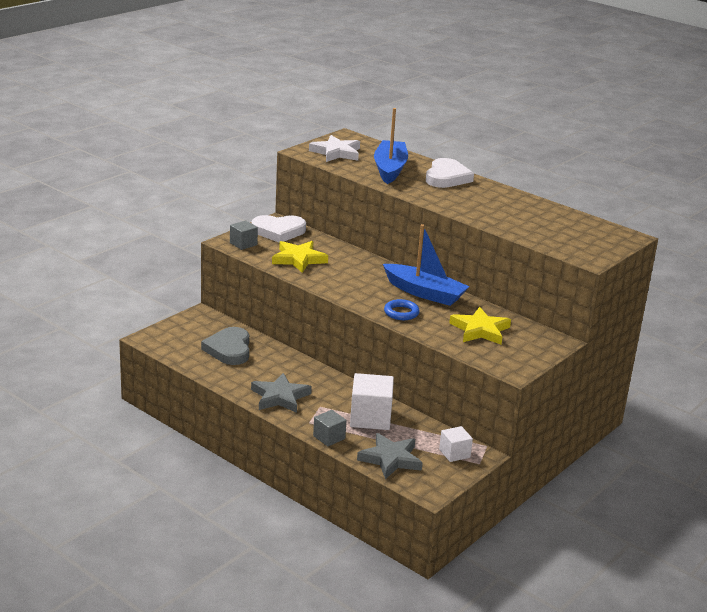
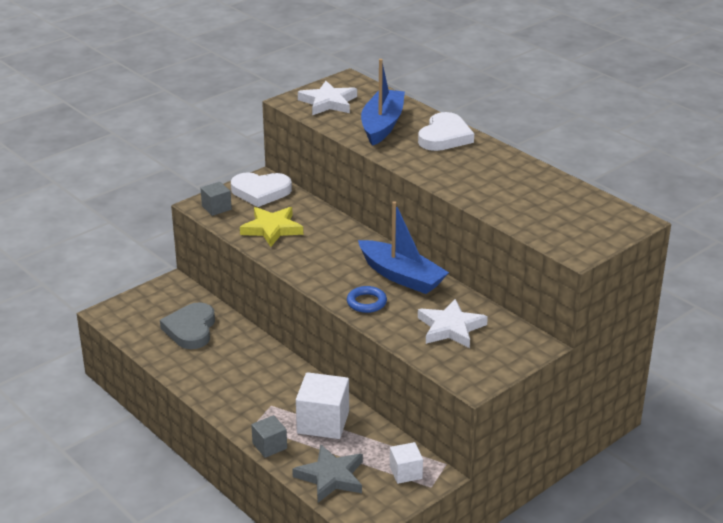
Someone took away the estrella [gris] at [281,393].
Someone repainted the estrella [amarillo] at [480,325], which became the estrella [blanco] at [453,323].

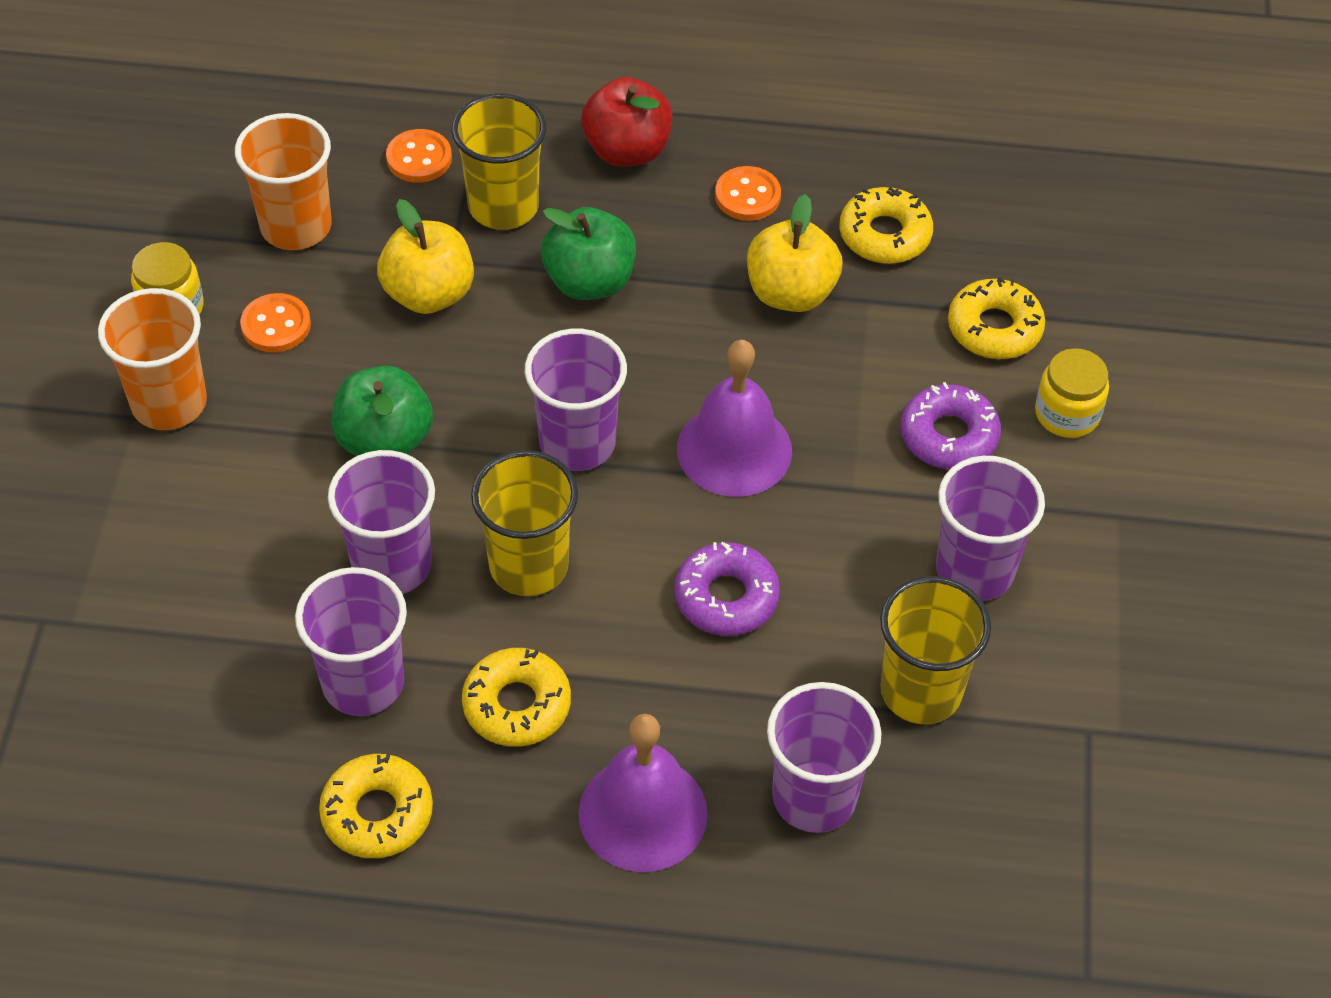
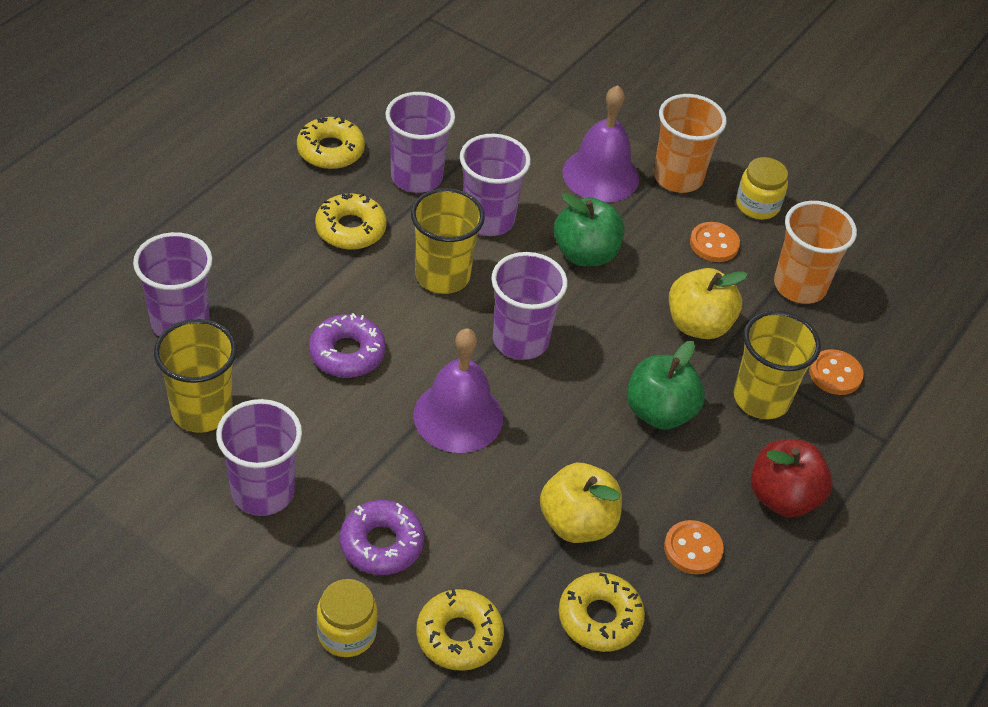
Someone carried the campana [morado] from [643,793] to [600,144].

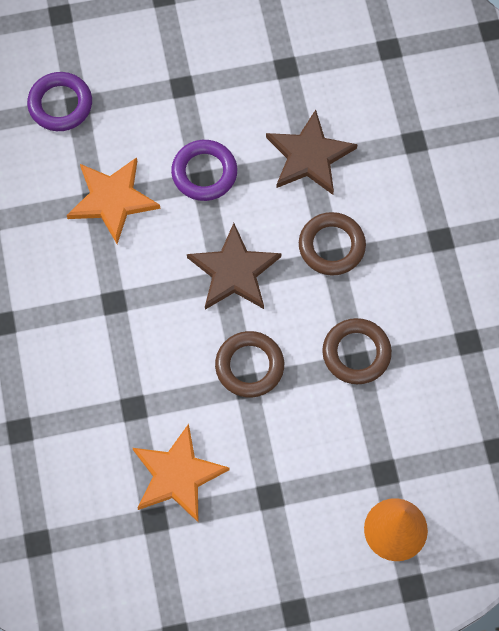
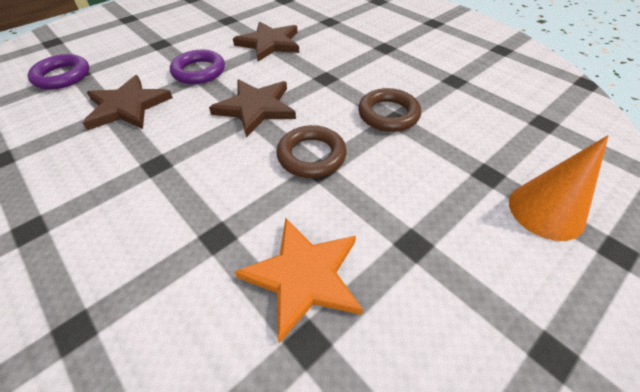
Someone repainted the estrella [naranja] at [113,200], which became the estrella [marrón] at [128,102].
Someone took away the anillo [marrón] at [332,244].

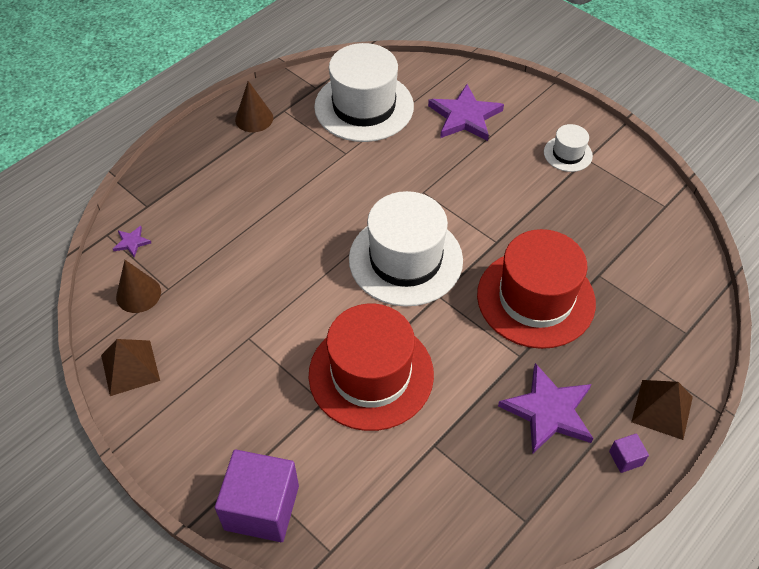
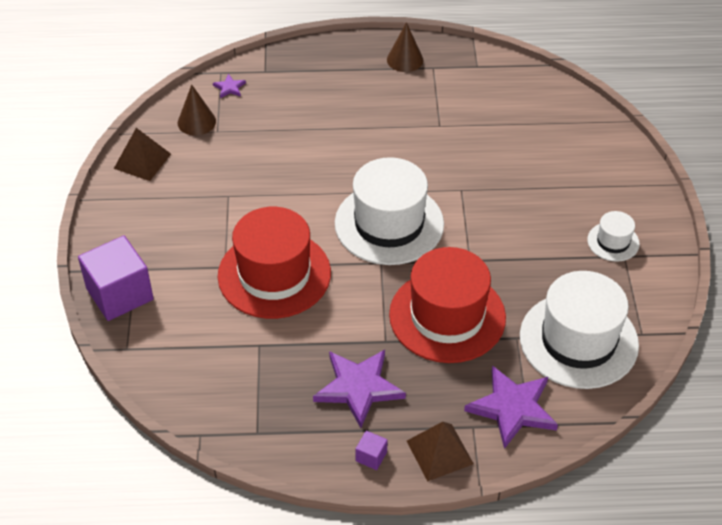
Someone carried the sombrero [blanco] from [364,92] to [579,330].
Someone carried the estrella [morado] from [466,112] to [511,407].

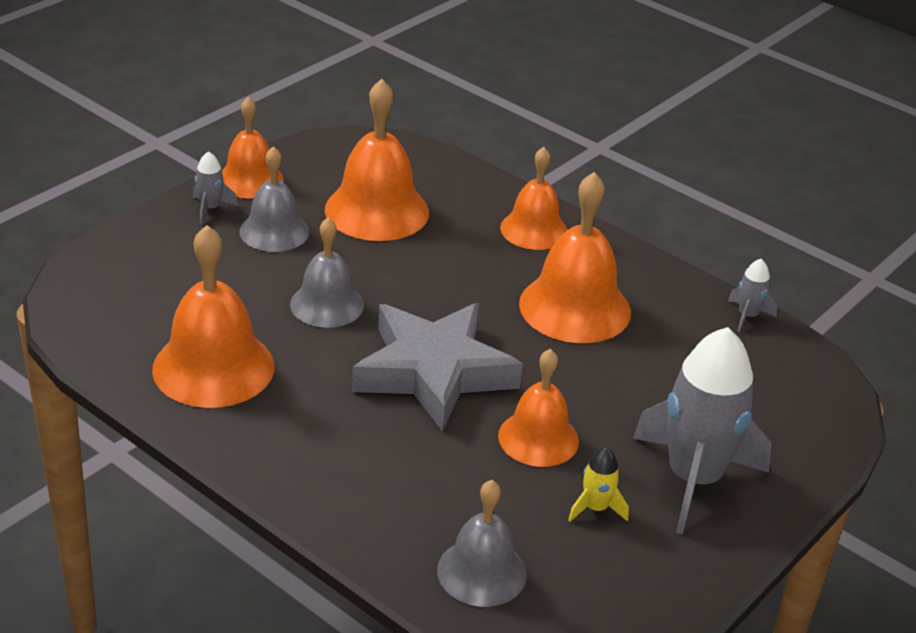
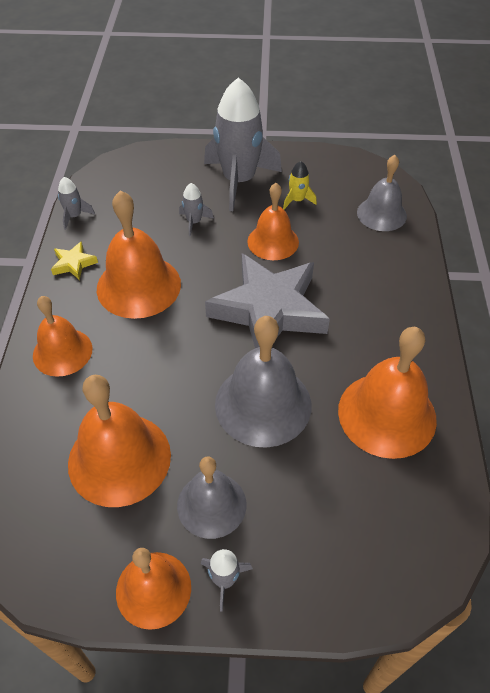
Someone scaled the campana [gris] at [327,272] by 1.54.
Someone put down the estrella [amarillo] at [74,260].
Someone put down the cohete [gris] at [196,209].

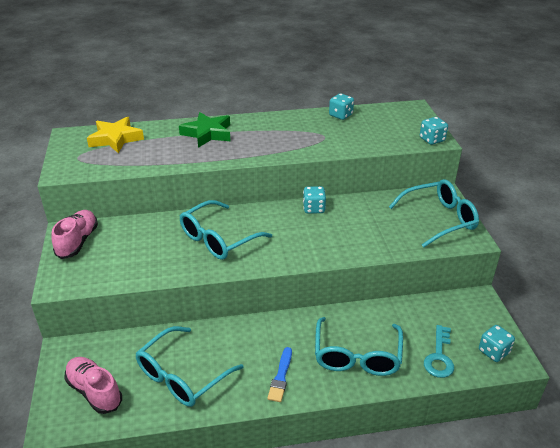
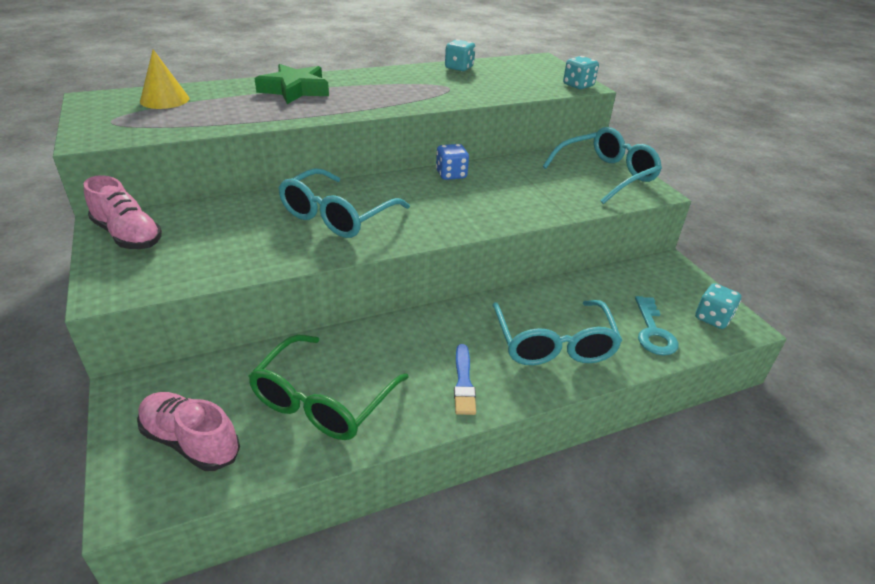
Someone rotated the zapato [rosa] at [74,234] by 135 degrees clockwise.
Someone swapped the estrella [amarillo] at [115,135] for the cono [amarillo] at [164,79].
Someone repainted the gafas [turquesa] at [189,366], which became the gafas [verde] at [328,387].
Someone repainted the dado [turquesa] at [314,200], which became the dado [azul] at [452,162].

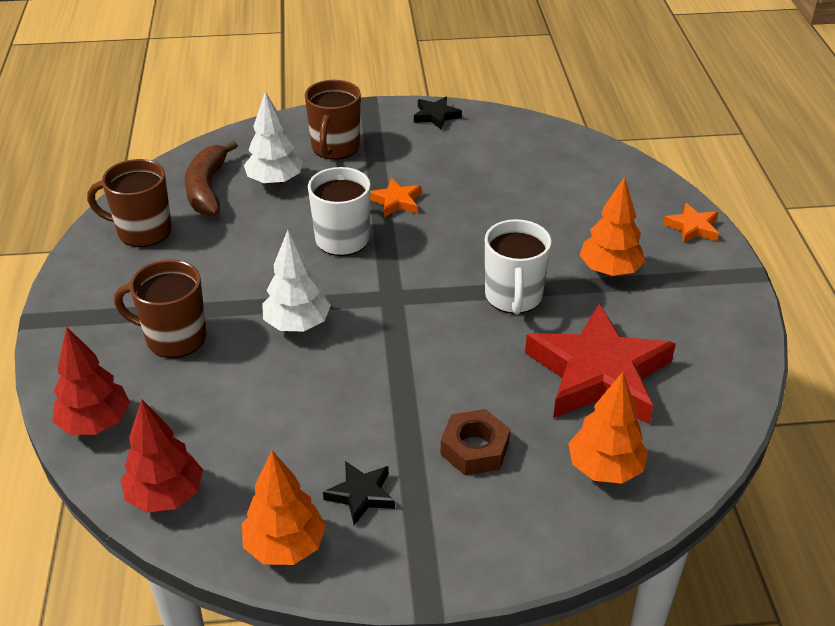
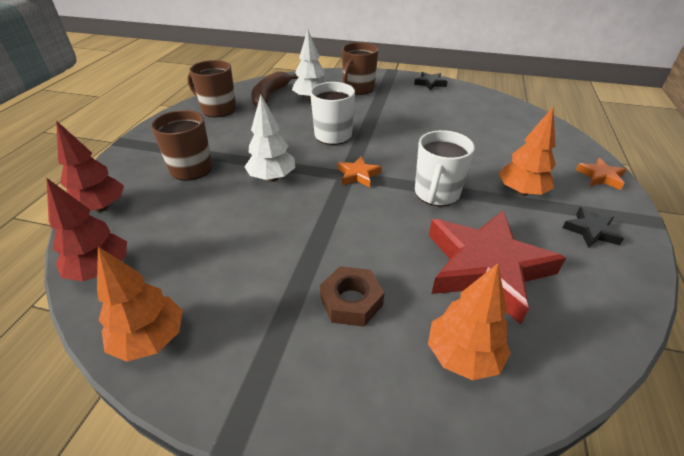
Someone carried the estrella [negro] from [359,493] to [593,227].
Someone carried the estrella [naranja] from [395,197] to [360,171].

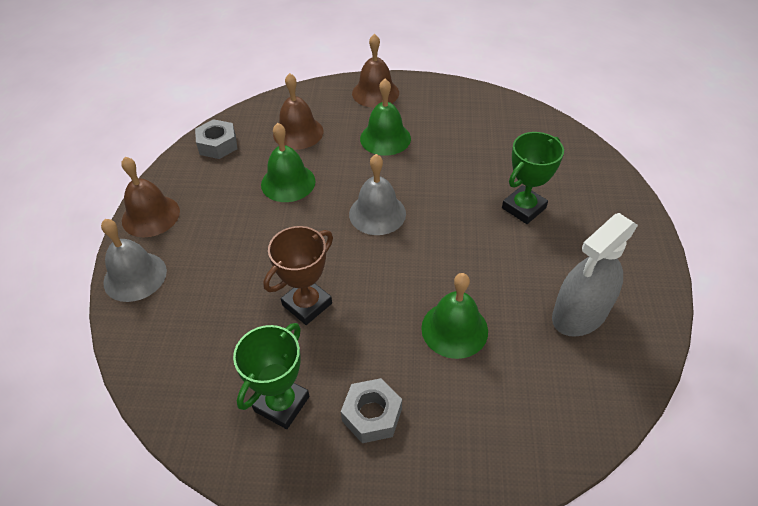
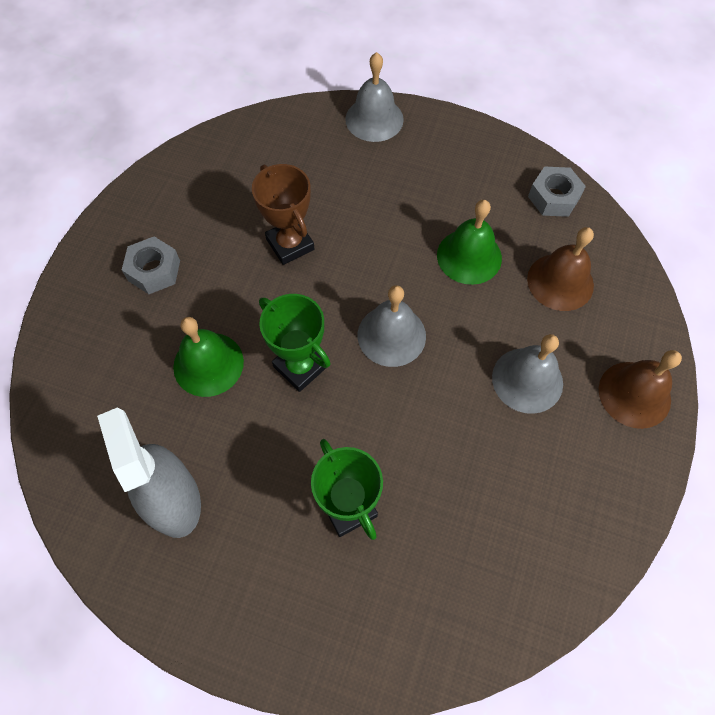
Someone took away the campana [marrón] at [150,197].
Someone carried the trofeo [verde] from [271,376] to [295,343].
Someone repainted the campana [verde] at [385,117], which became the campana [gris] at [527,374].

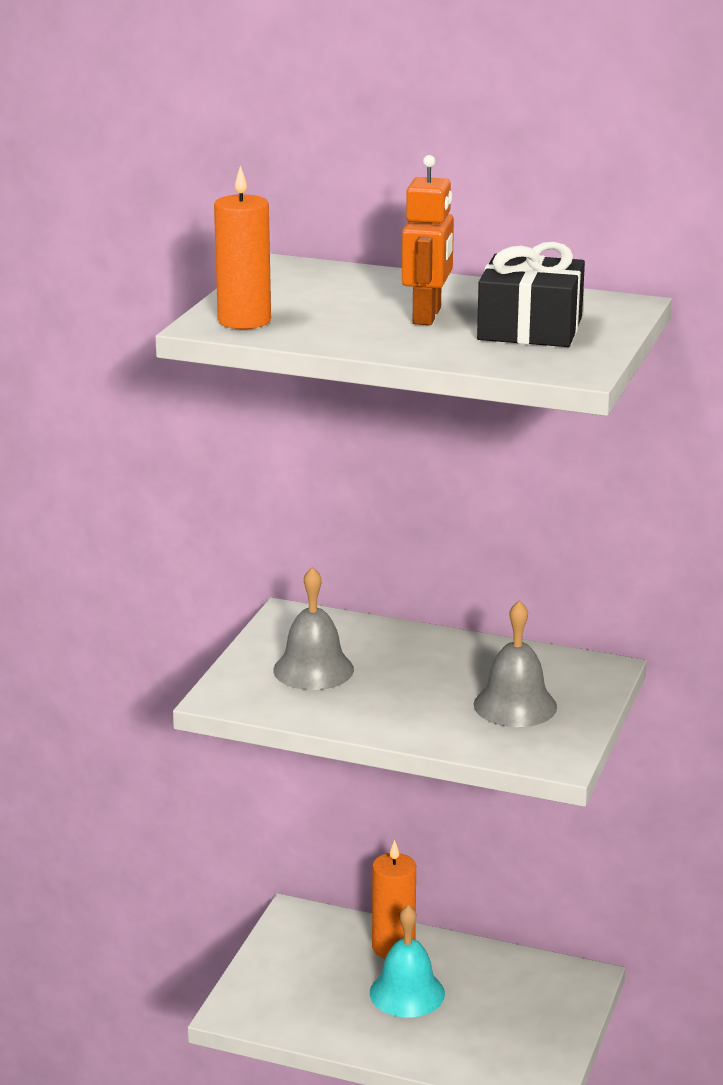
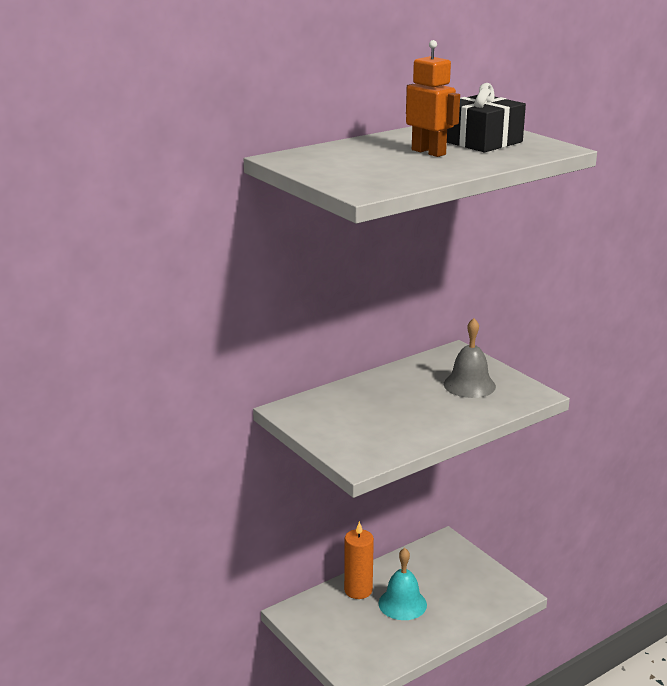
Someone took away the vela [naranja] at [242,247].
Someone took away the campana [gris] at [313,628].

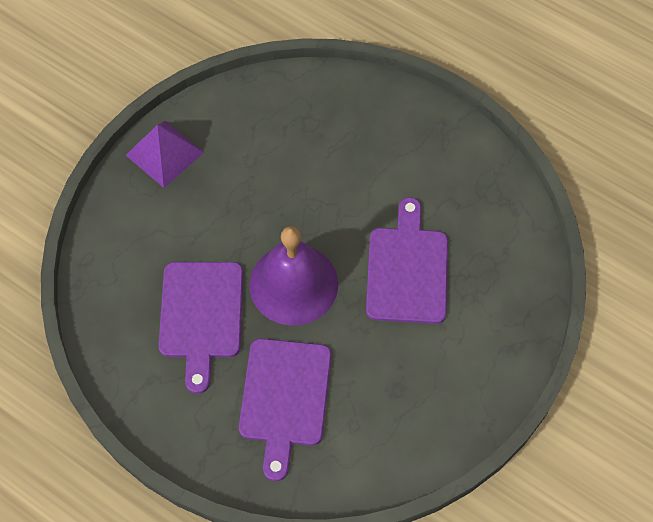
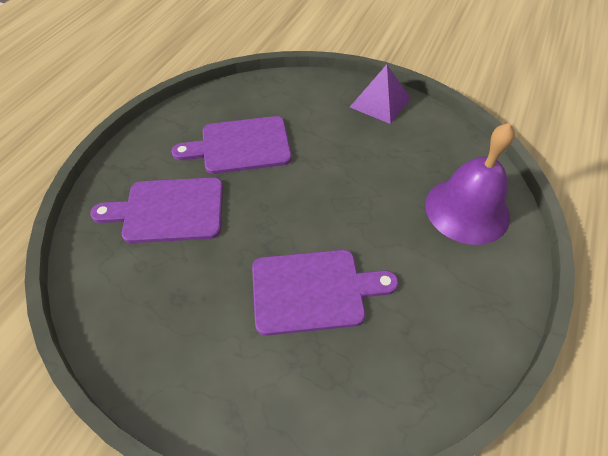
Someone carried the campana [morado] from [294,276] to [470,184].

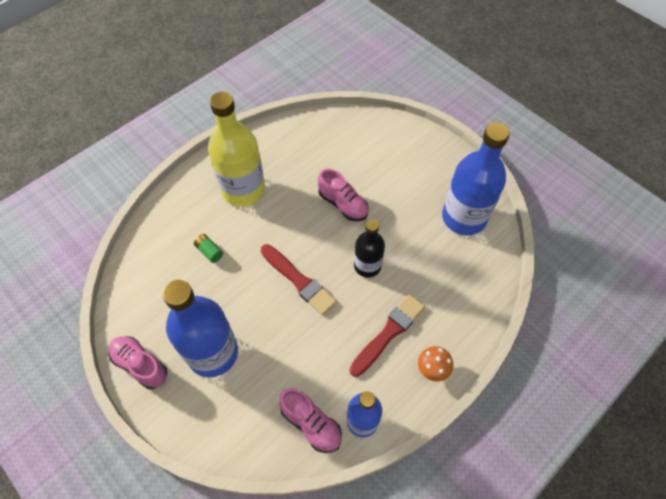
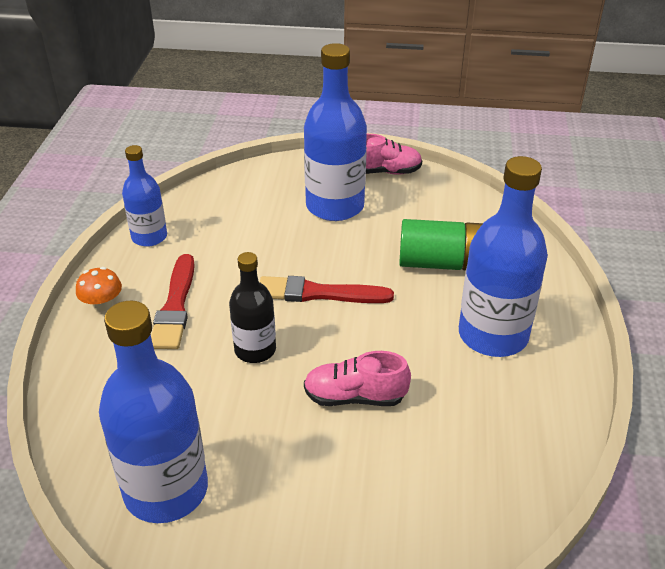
Someone scaled the pila [verde] at [208,248] by 2.23.
Someone repainted the botella [amarillo] at [236,149], which became the botella [azul] at [503,256].
Someone took away the zapato [rosa] at [310,420].

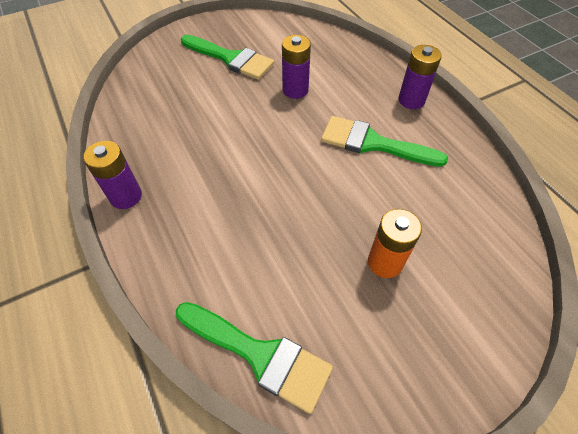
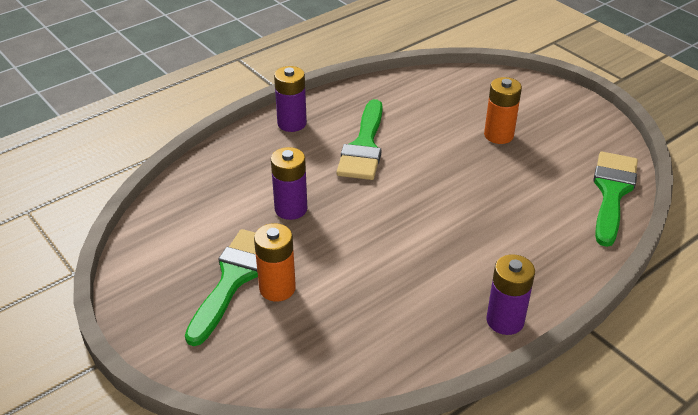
Someone put down the pila [naranja] at [275,262].

